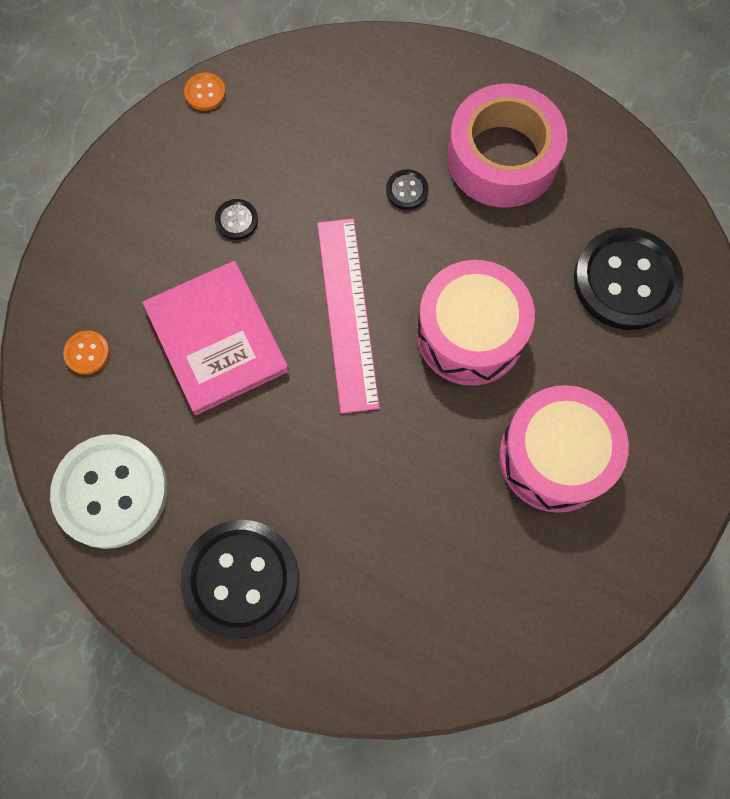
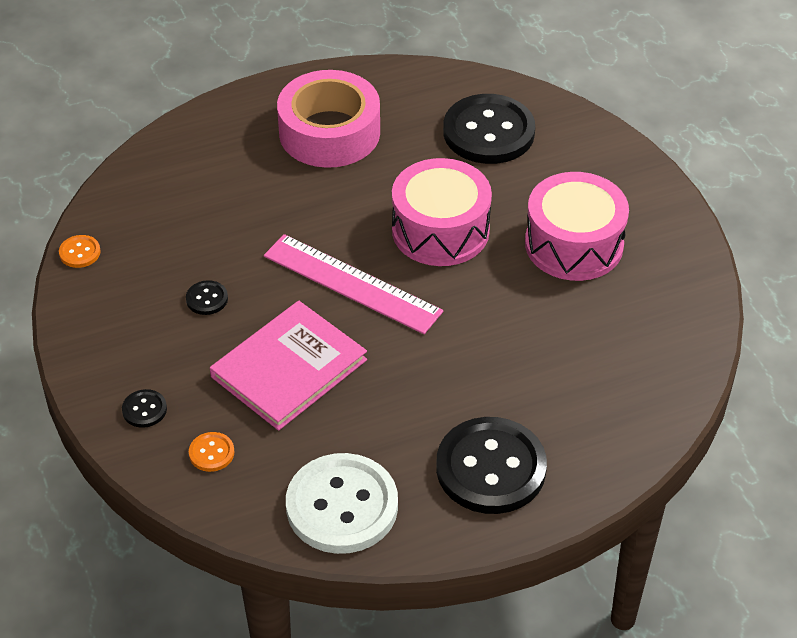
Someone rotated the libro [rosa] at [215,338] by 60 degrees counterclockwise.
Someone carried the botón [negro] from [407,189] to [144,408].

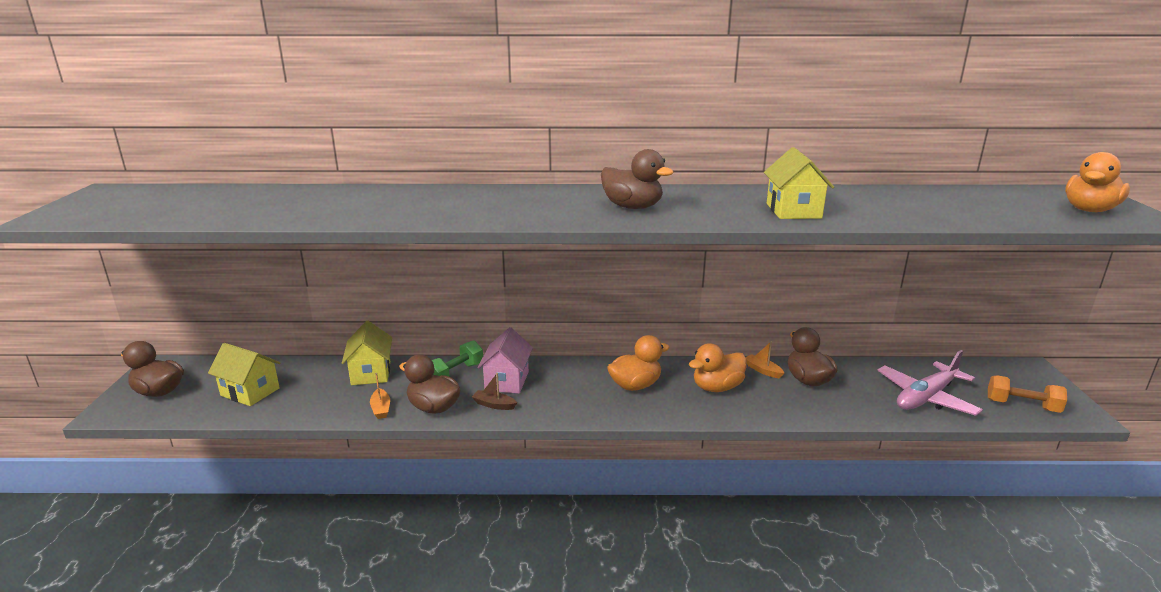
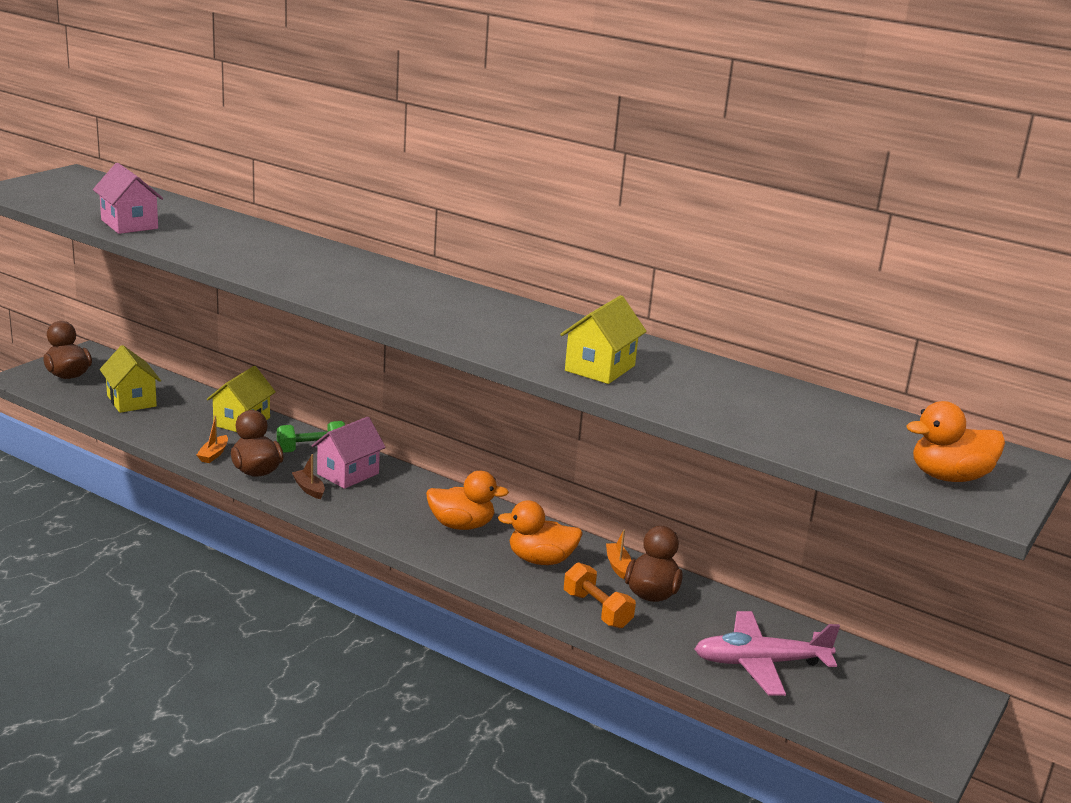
Someone took away the pato [marrón] at [637,179].
Someone carried the mancuerna [naranja] from [1027,394] to [600,595].
Someone put down the casa [rosa] at [128,198].

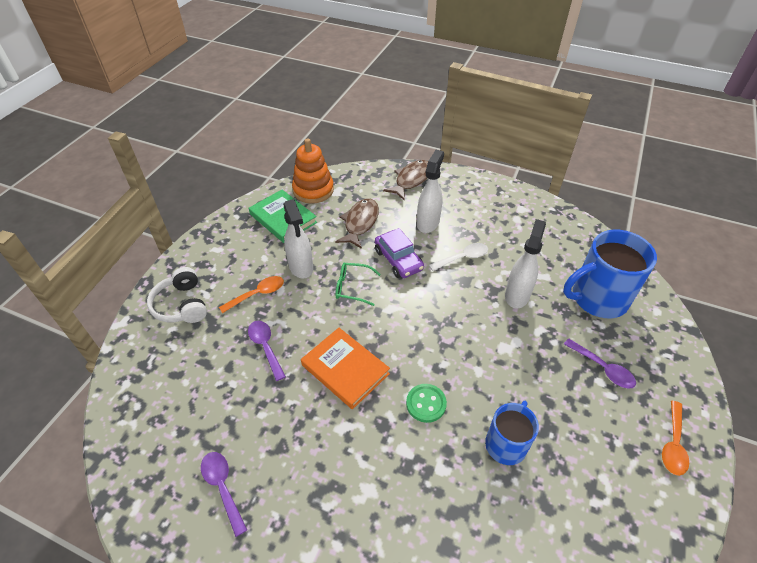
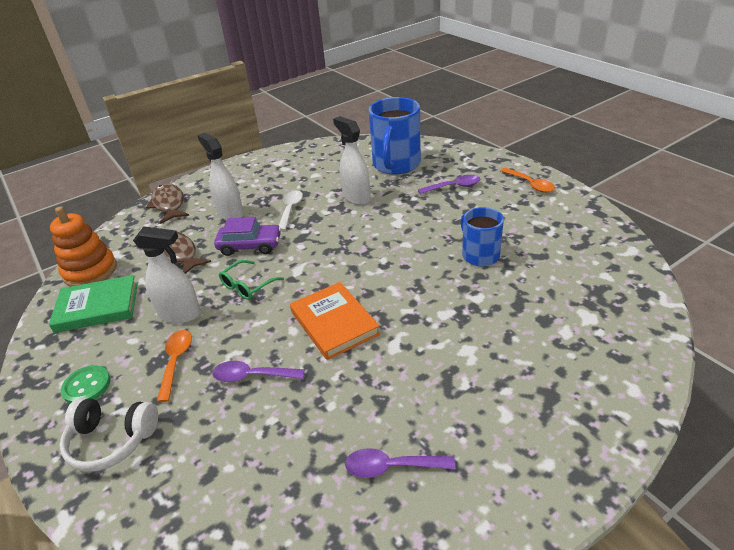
Someone rotated the libro [naranja] at [345,368] by 75 degrees clockwise.
Someone carried the botón [verde] from [426,403] to [86,384].

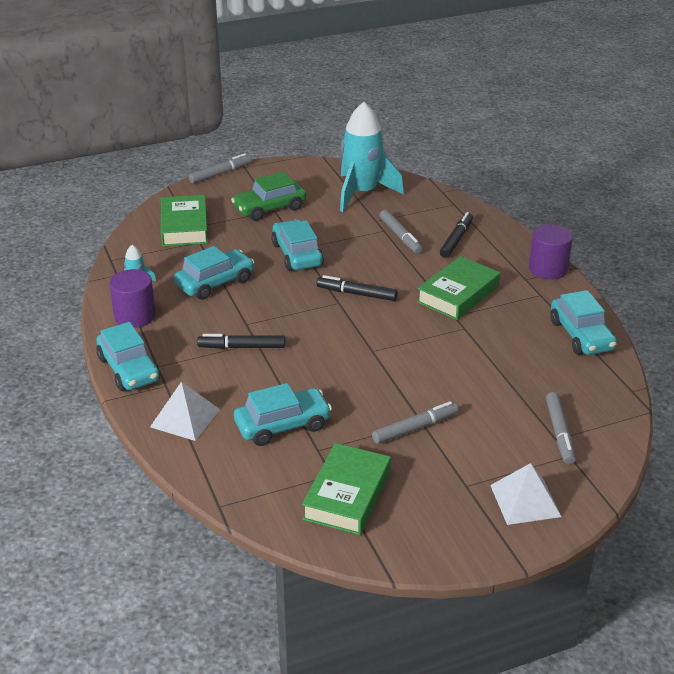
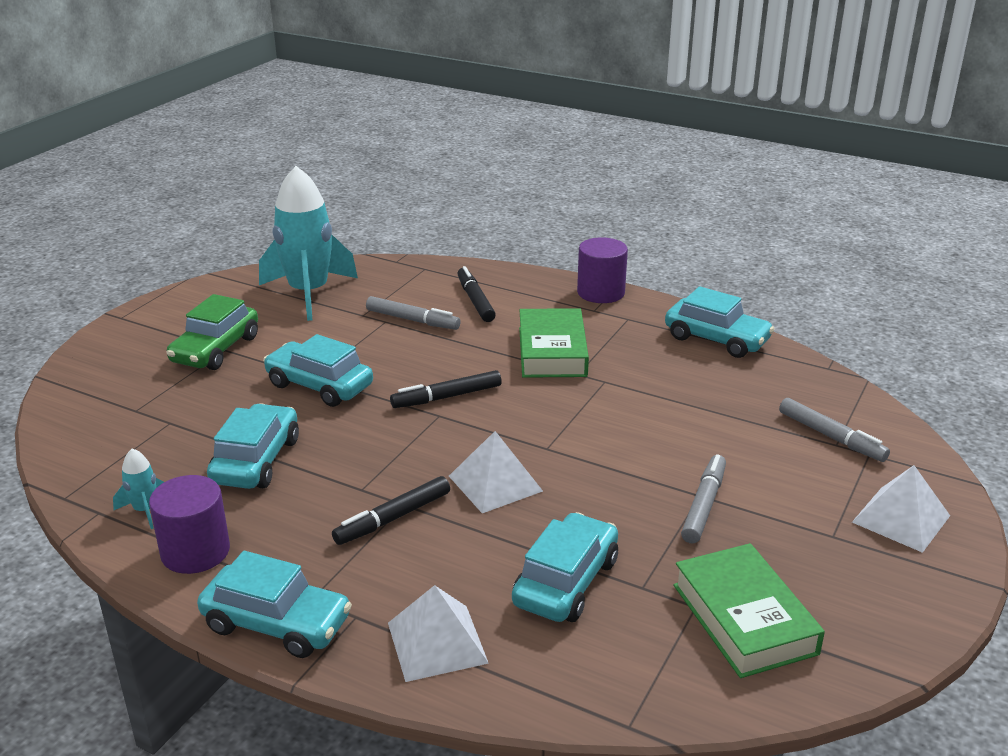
Someone took away the libro [verde] at [184,220].
Someone took away the rotulador [gris] at [220,168].
Someone put down the pirámide [blanco] at [496,472].

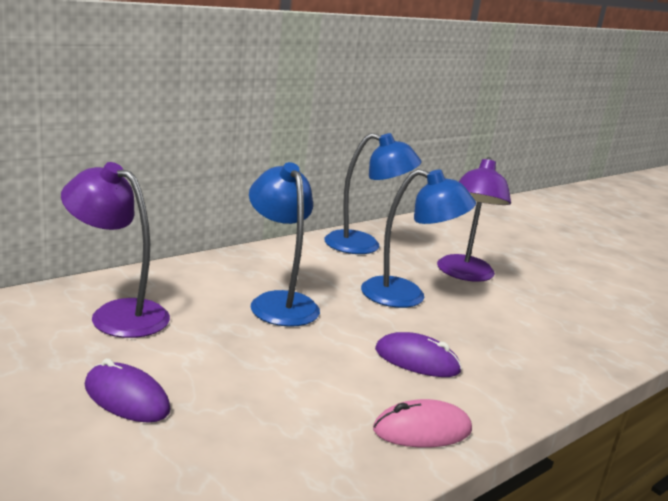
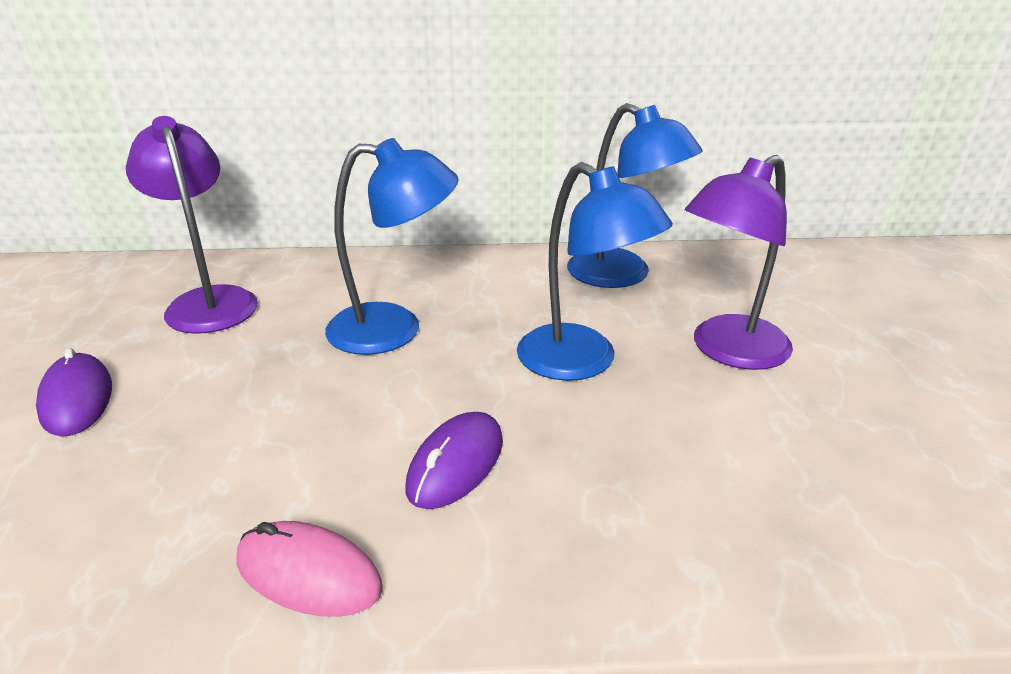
Someone rotated the lámpara [azul] at [284,244] by 75 degrees clockwise.
Someone rotated the ratón [morado] at [418,354] by 60 degrees clockwise.

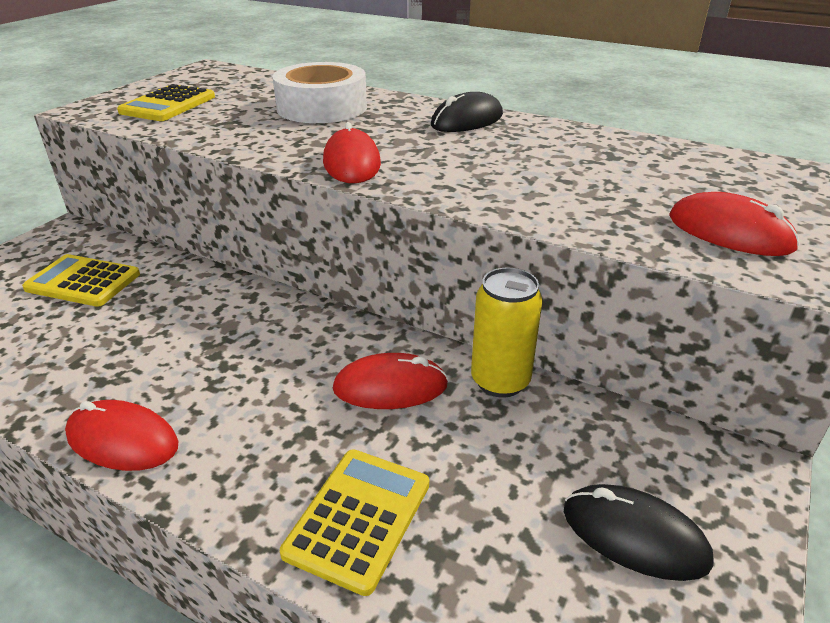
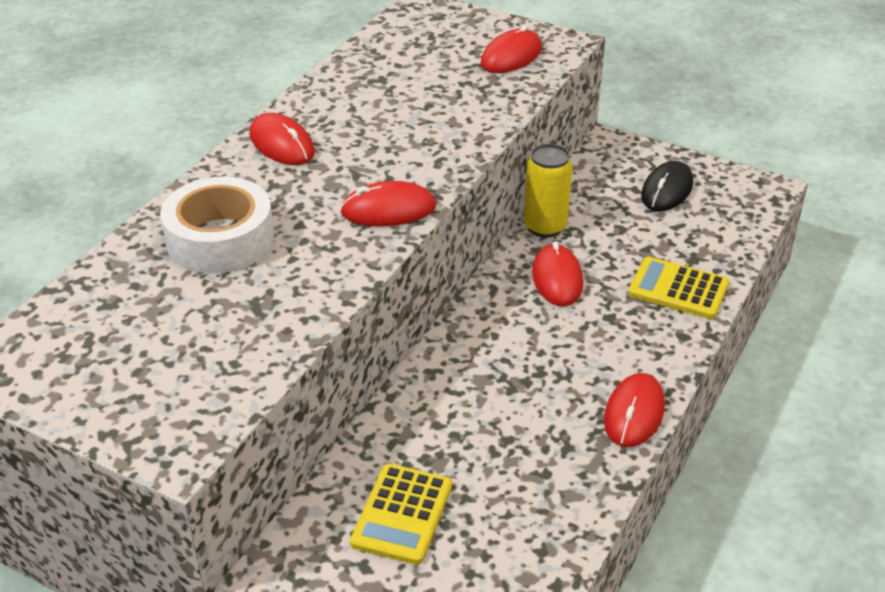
Someone took away the calculadora [amarillo] at [166,102].
Someone repainted the ratón [negro] at [467,112], which became the ratón [rojo] at [282,139].

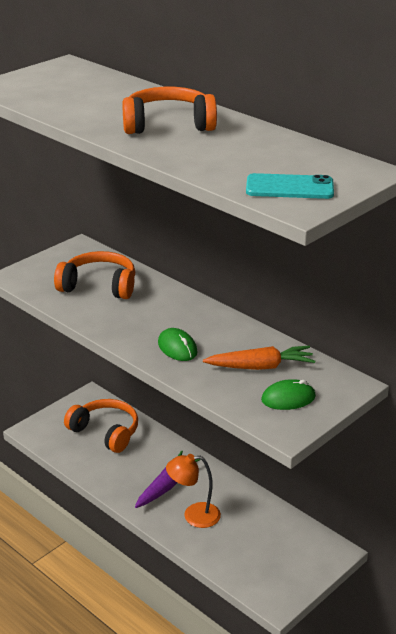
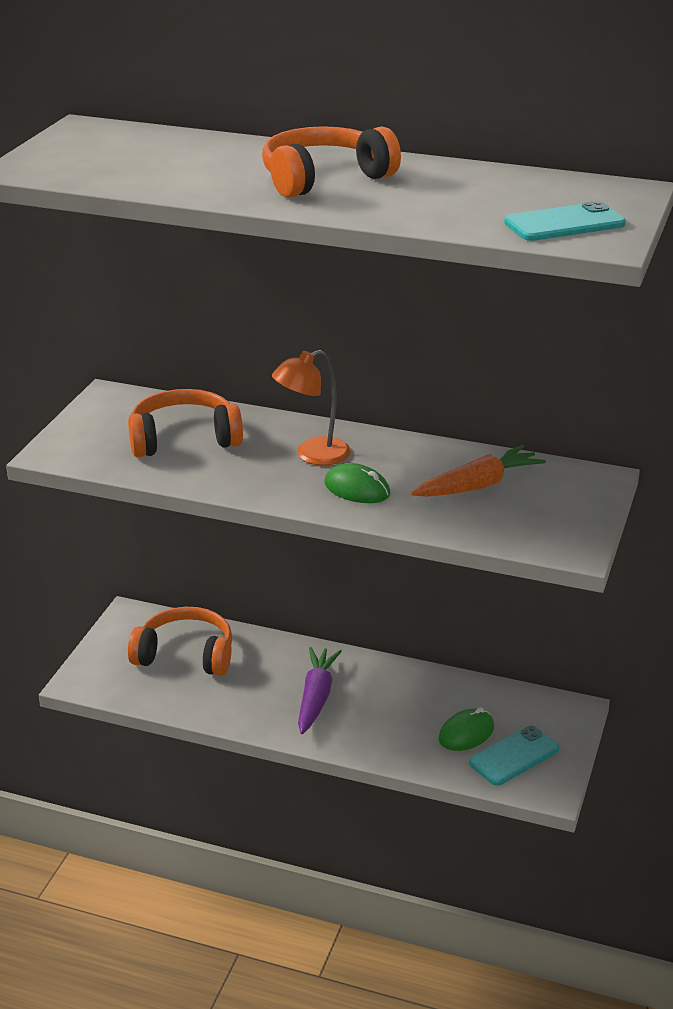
Someone carried the lámpara [naranja] from [193,491] to [311,408].
Someone carried the ratón [verde] from [288,394] to [466,729].
Someone put down the móvil [turquesa] at [514,755].

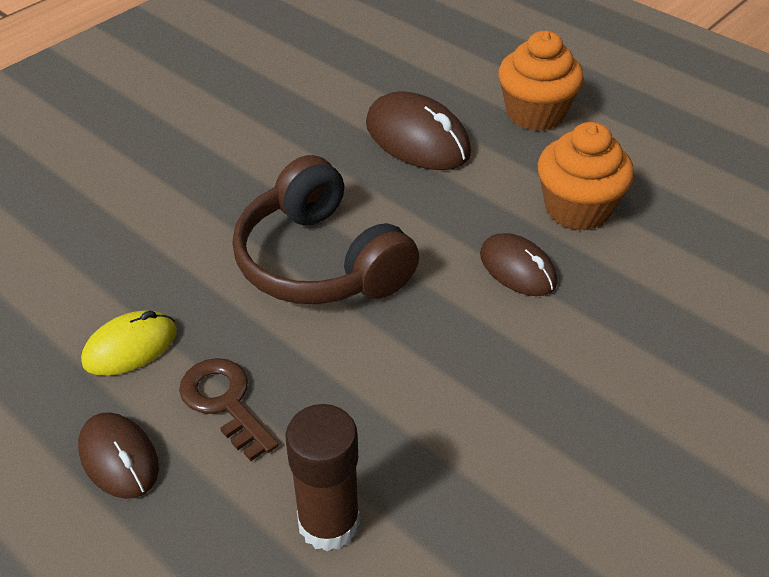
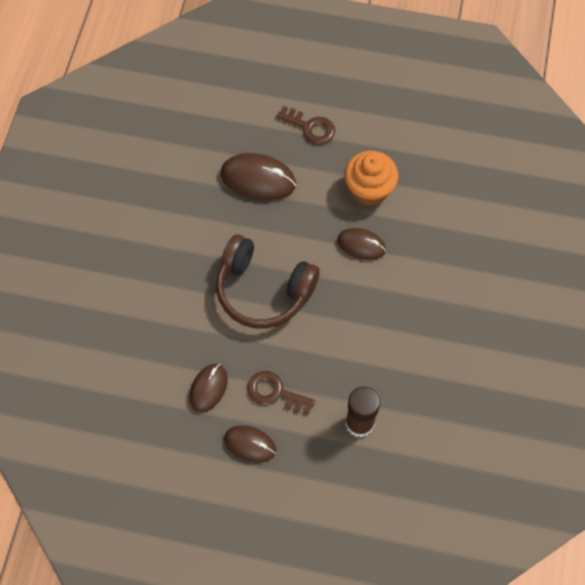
Someone repainted the ratón [amarillo] at [129,343], which became the ratón [marrón] at [208,388].
Someone swapped the magdalena [naranja] at [541,81] for the llave [marrón] at [305,125].

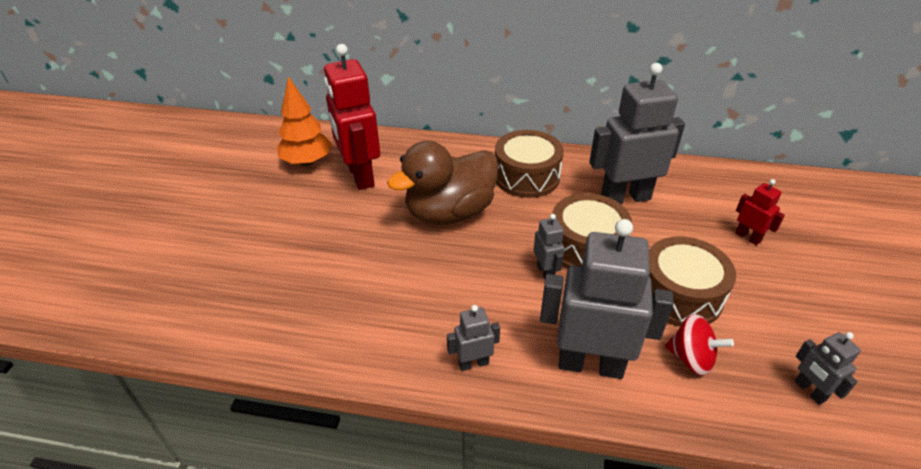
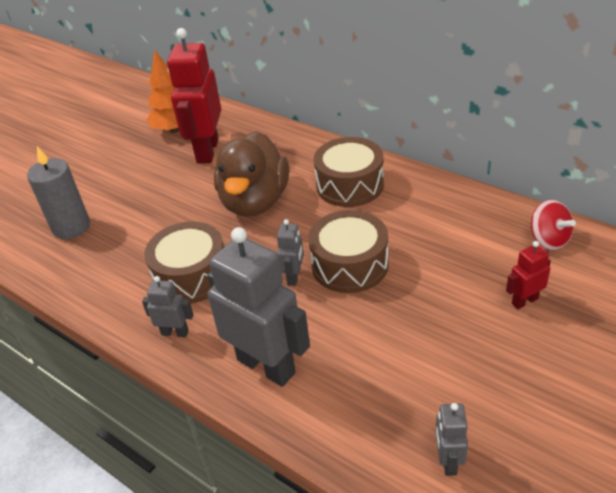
Someone rotated the pato [marrón] at [443,183] by 75 degrees counterclockwise.
Someone took away the robot [gris] at [637,133].
Someone carried the tambor [marrón] from [692,281] to [184,262].
Someone carried the peonza [rojo] from [699,344] to [553,225].
Someone rotated the robot [rojo] at [760,212] by 105 degrees counterclockwise.
Someone put down the vela [gris] at [58,192].

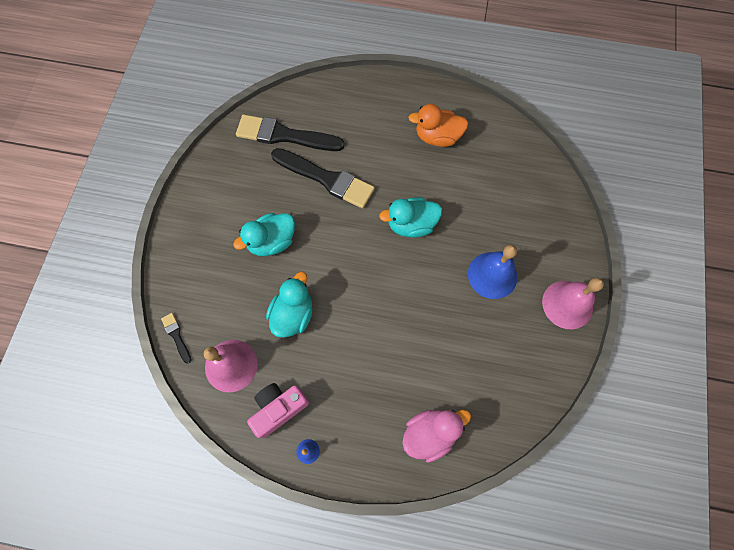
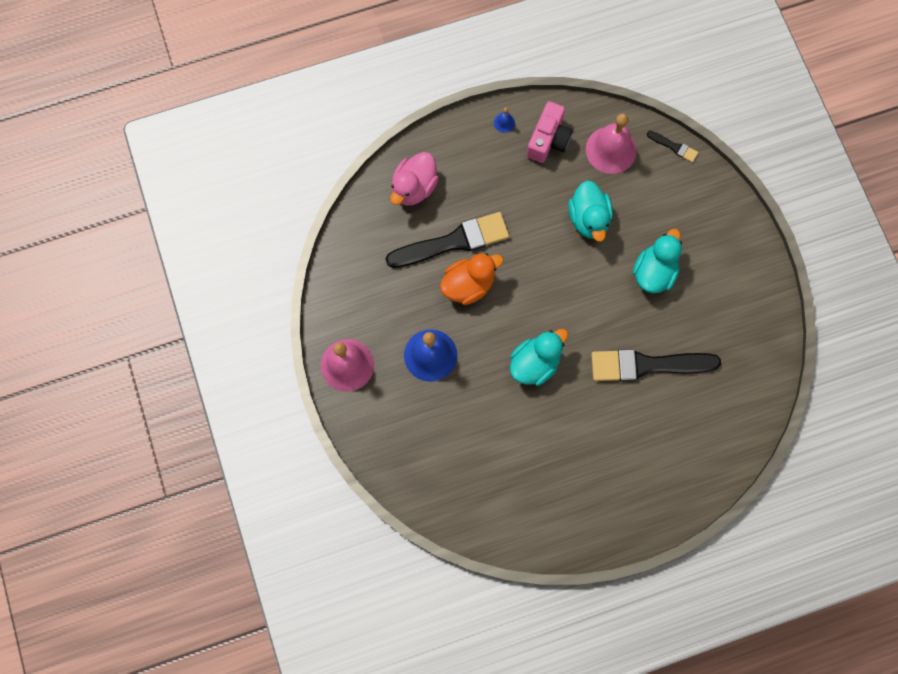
Someone carried the pincel [negro] from [290,133] to [447,240].
Someone carried the pato [naranja] from [438,125] to [472,279].

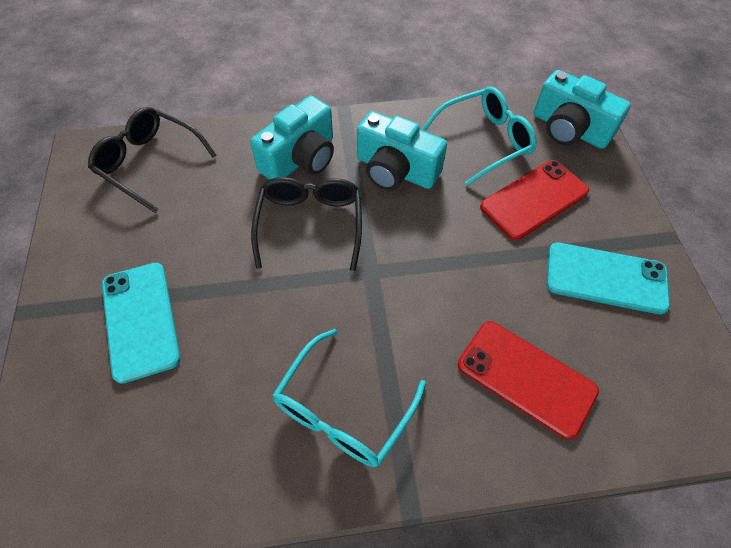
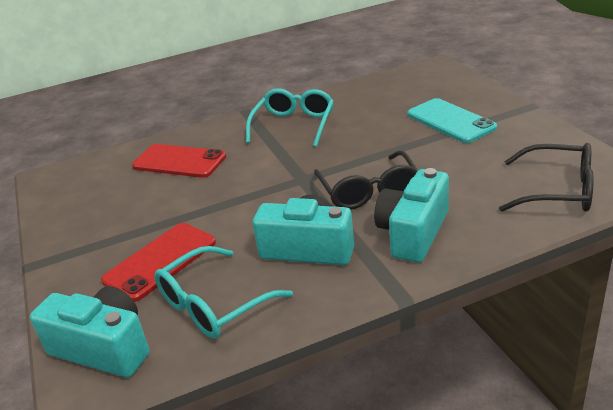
Someone took away the móvil [turquesa] at [608,278].

